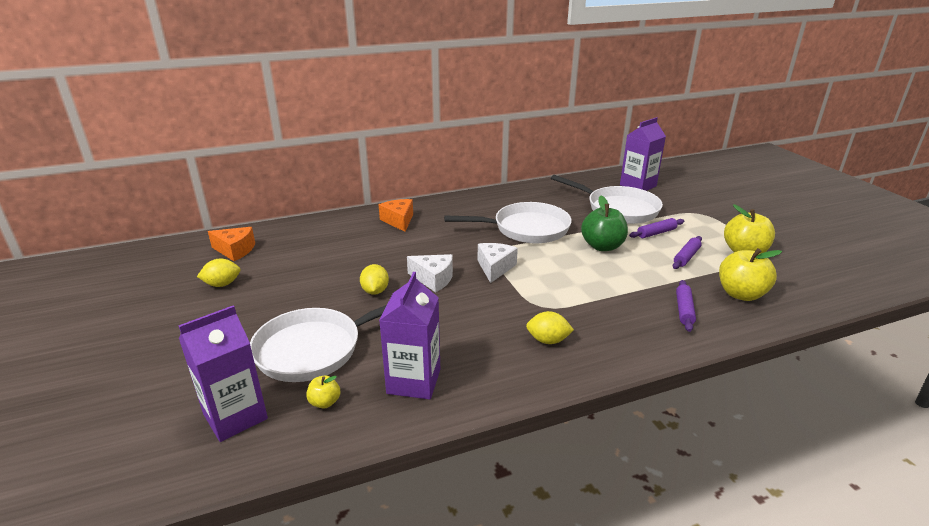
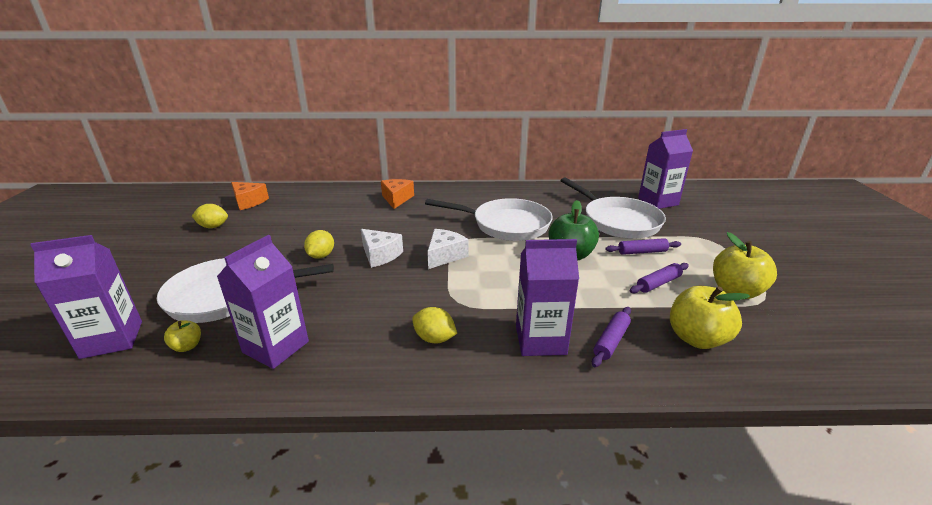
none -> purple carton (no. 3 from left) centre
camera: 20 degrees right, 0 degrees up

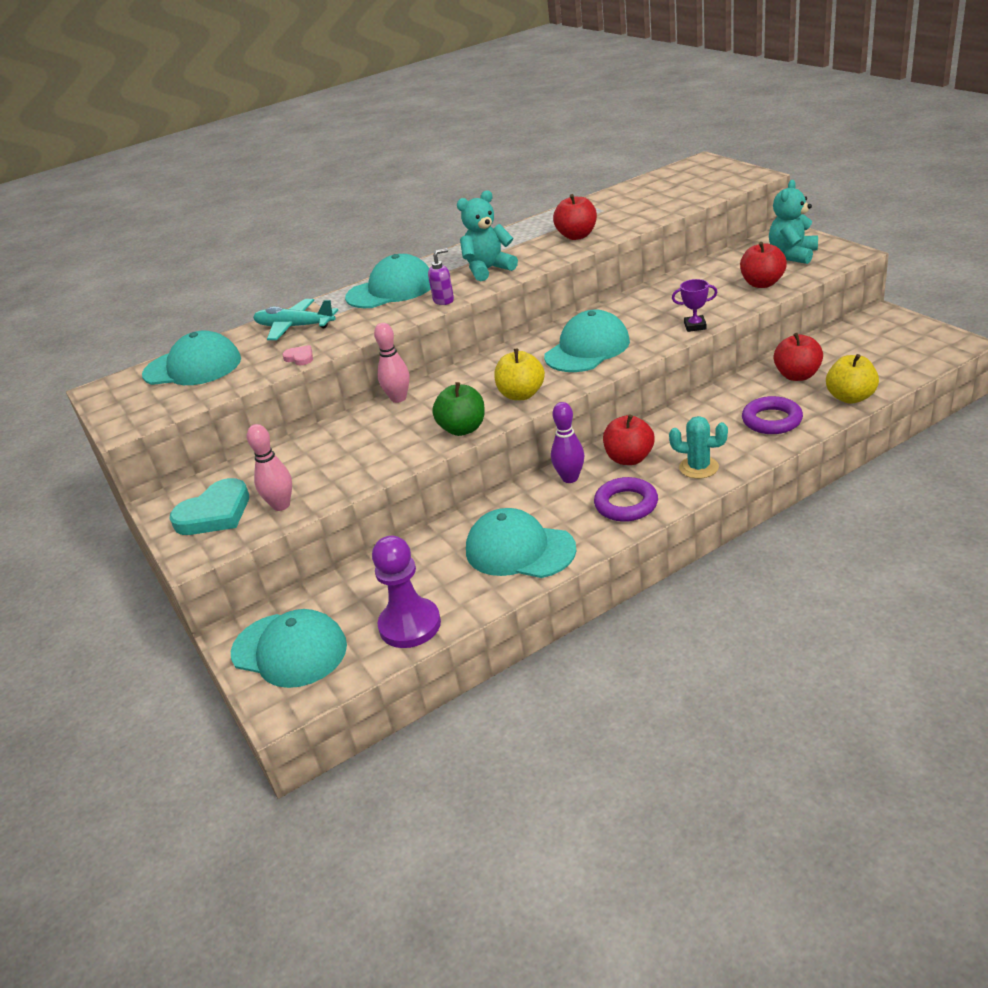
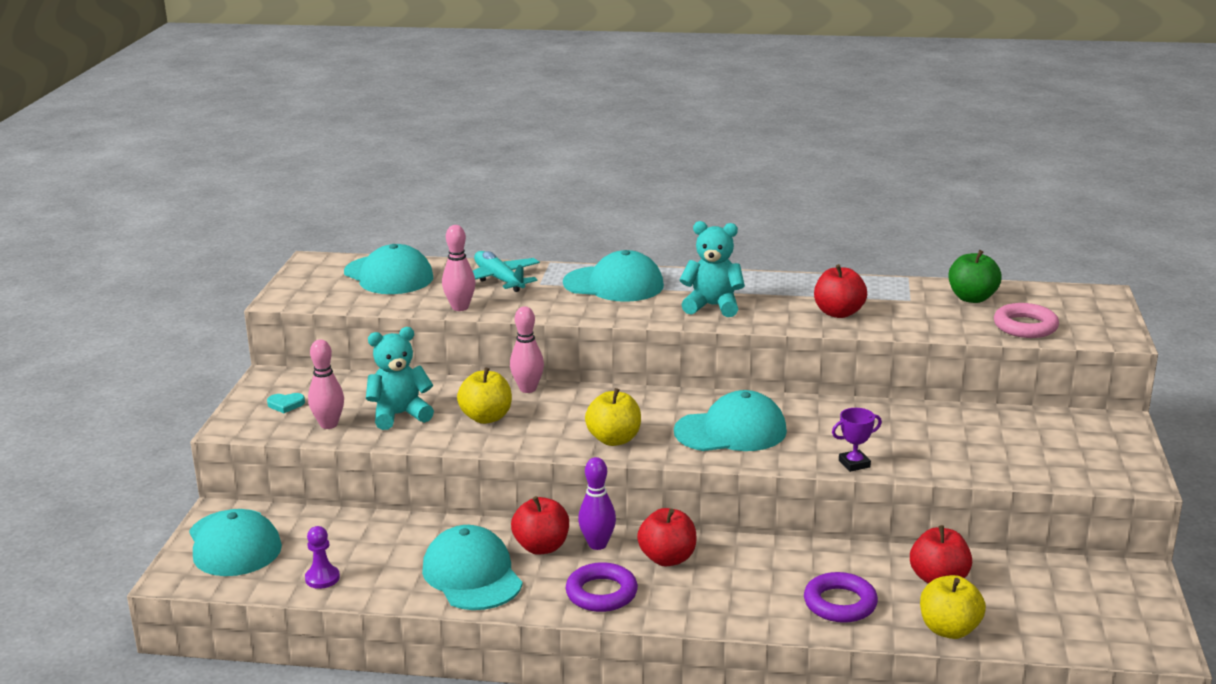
purple soap dispenser top centre -> none
turquoise cactus middle right -> none
none -> yellow apple (no. 1 from left) centre
none -> pink ring middle right
green apple centre -> green apple middle right, shifted
red apple (no. 3 from left in the first image) top right -> red apple (no. 1 from left) bottom centre, shifted
turquoise teddy bear (no. 2 from left in the first image) top right -> turquoise teddy bear (no. 1 from left) middle left, shifted
pink heart middle left -> pink bowling pin (no. 2 from left) centre
purple trophy top right -> purple trophy middle right, 60 degrees counterclockwise
turquoise heart middle left, x0.47
purple pawn centre -> purple pawn bottom left, x0.54
camera: 35 degrees right, 10 degrees down

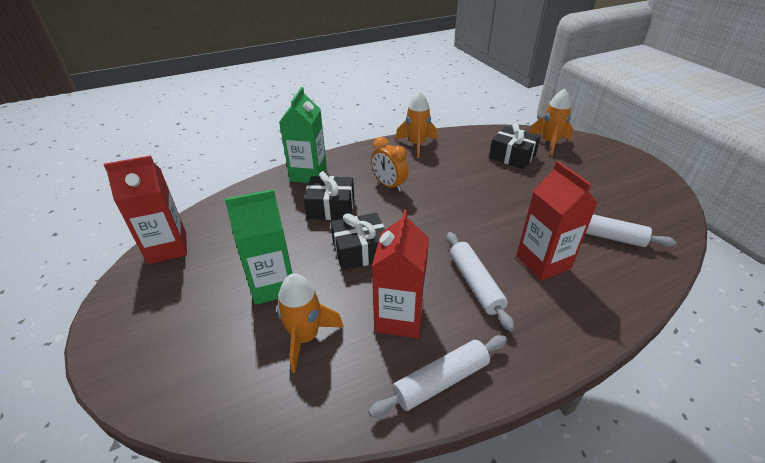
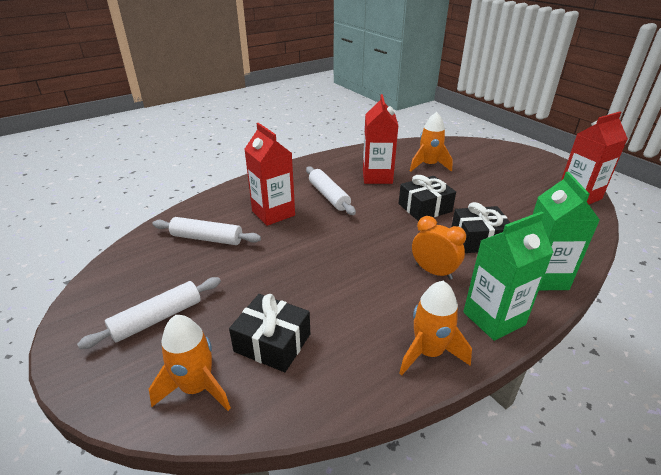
green carton (no. 1 from left) centre -> green carton (no. 1 from left) middle right, shifted
white rolling pin (no. 1 from left) bottom centre -> white rolling pin (no. 1 from left) middle left, shifted
camera: 170 degrees right, 5 degrees down

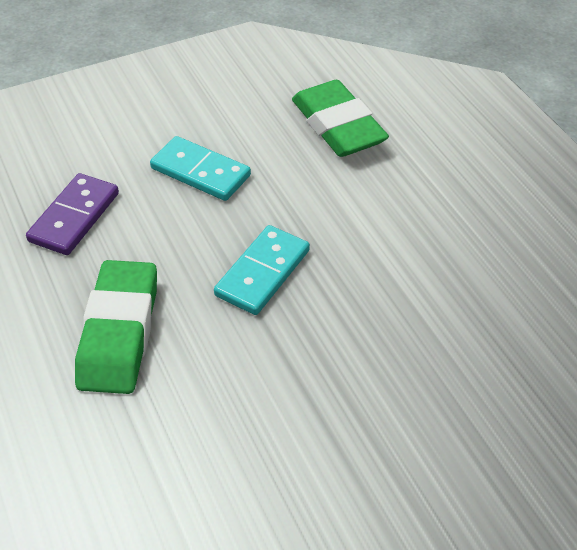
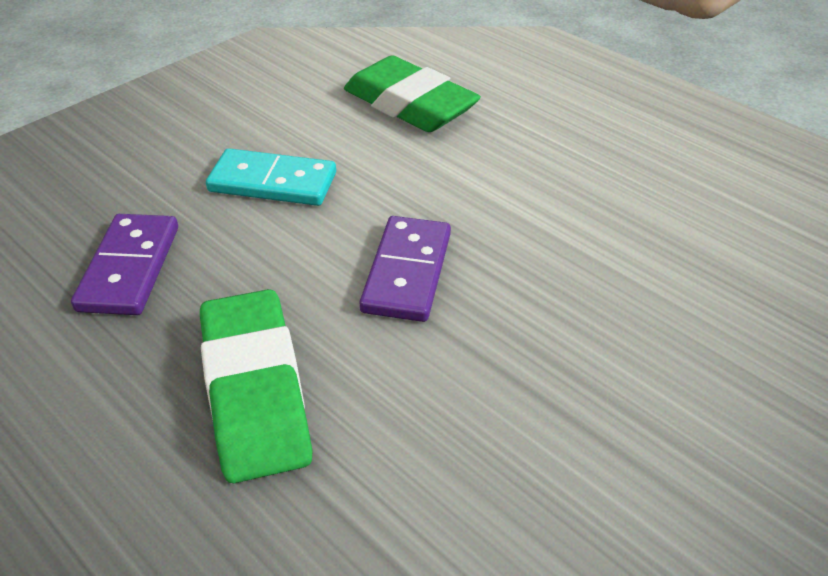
turquoise domino (no. 2 from left) centre -> purple domino (no. 2 from left) centre
camera: 20 degrees left, 5 degrees down

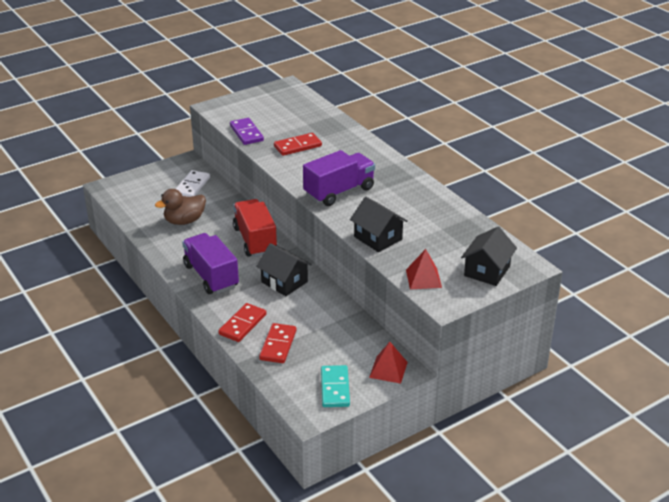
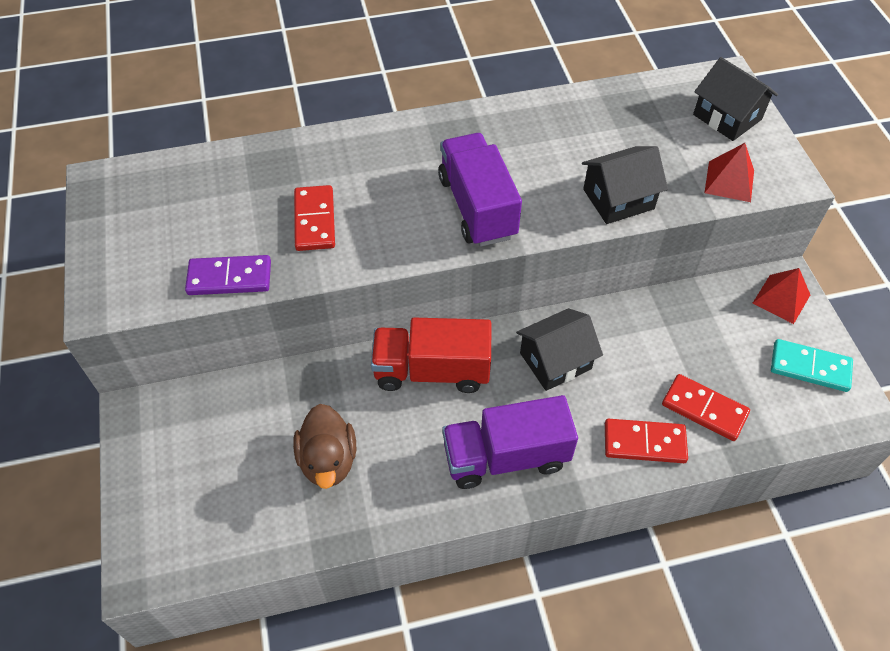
white domino middle left -> none
red domino (no. 1 from left in the first image) centre -> red domino (no. 2 from left) bottom right, 45 degrees counterclockwise
camera: 70 degrees left, 20 degrees up

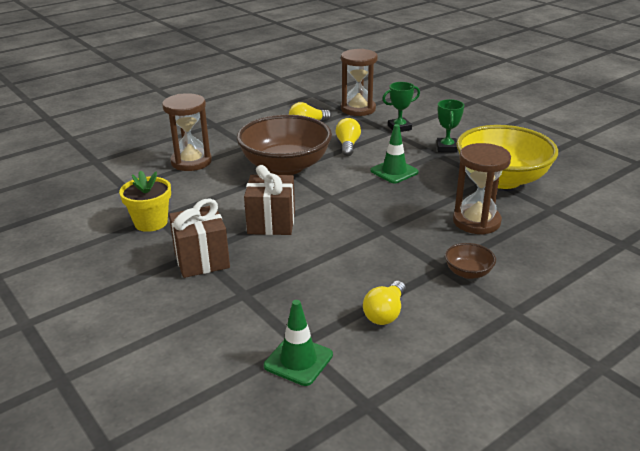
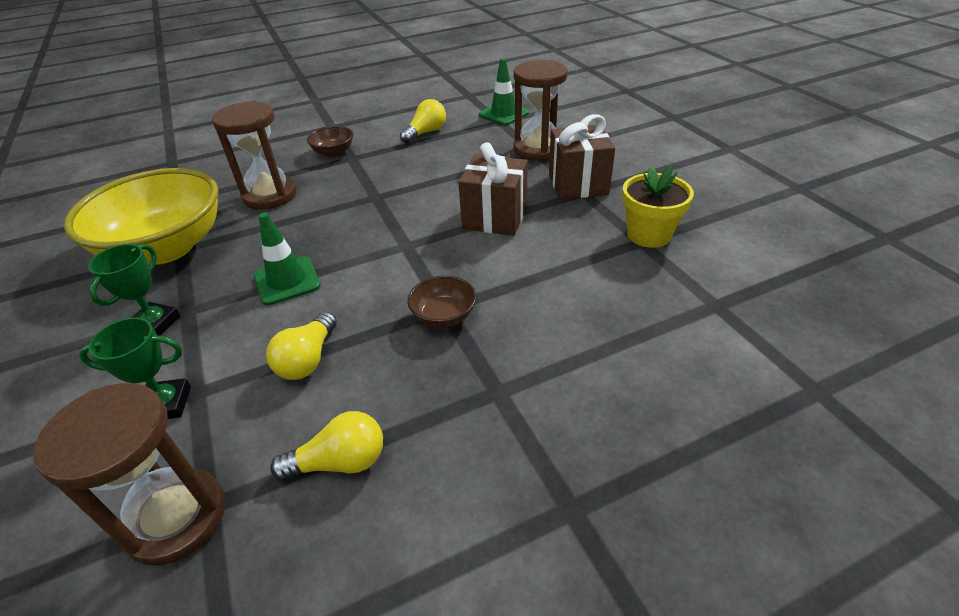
brown hourglass (no. 1 from left in the first image) top left -> brown hourglass (no. 3 from left) top centre, shifted
brown bowl (no. 1 from left in the first image) top centre -> brown bowl (no. 2 from left) centre, x0.42
camera: 165 degrees left, 10 degrees up

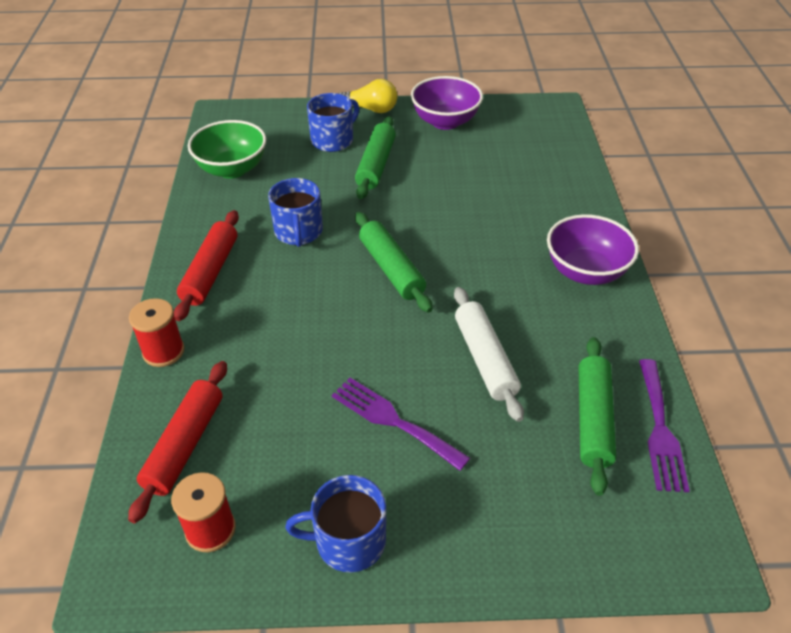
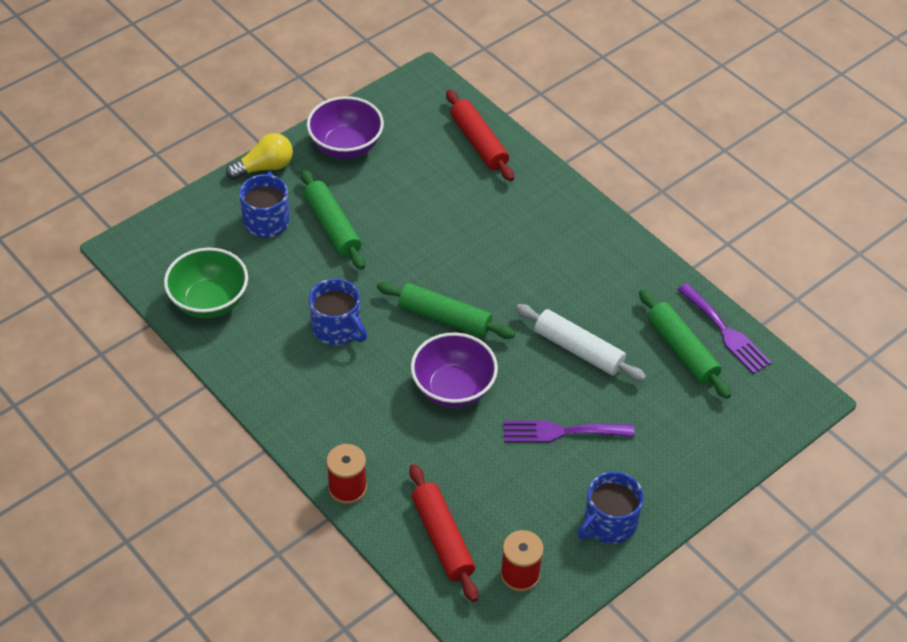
red rolling pin (no. 2 from left) middle left -> red rolling pin (no. 2 from left) top centre, shifted
purple bowl (no. 2 from left) middle right -> purple bowl (no. 2 from left) centre, shifted
camera: 40 degrees left, 5 degrees up

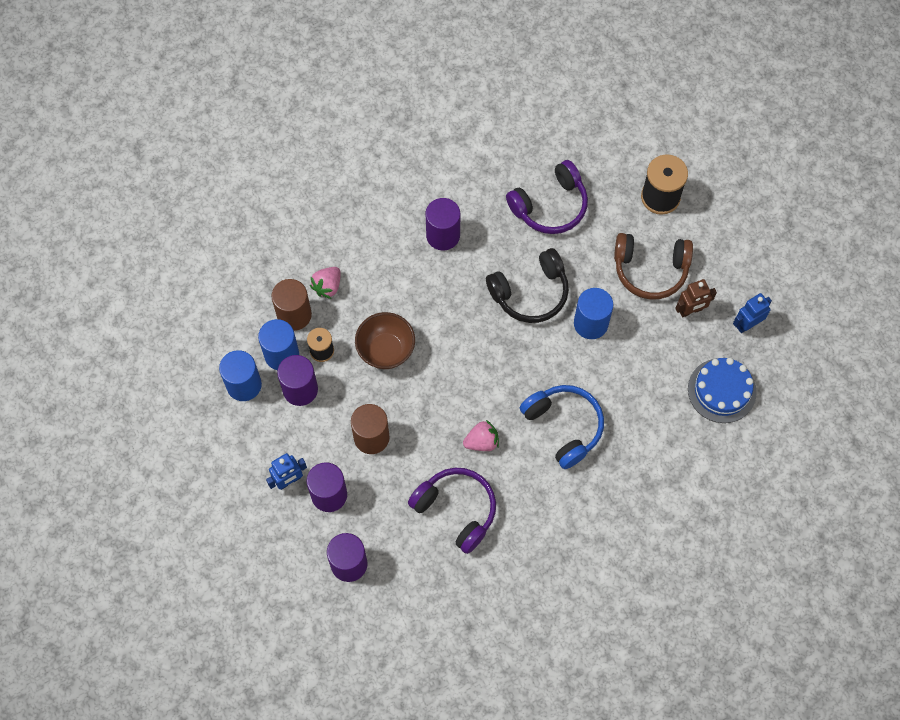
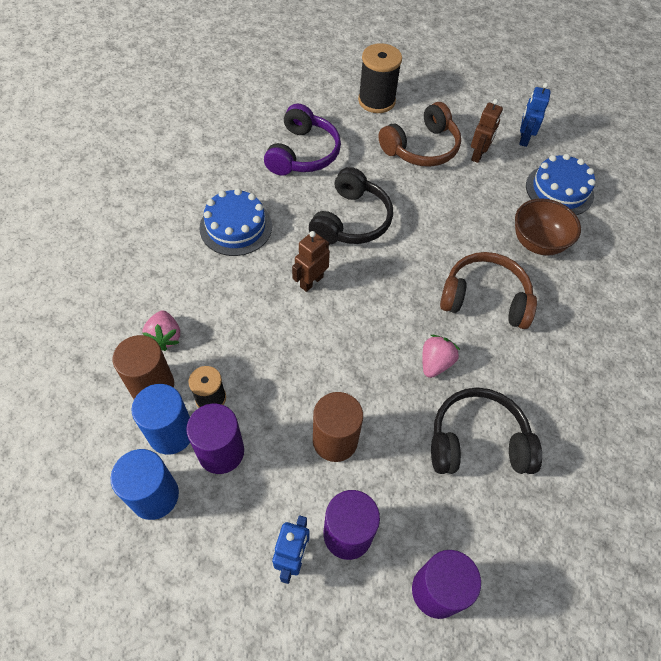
blue cylinder (no. 3 from left) centre -> none
none -> brown robot (no. 1 from left) centre
brown bowl centre -> brown bowl middle right, shifted
purple cylinder (no. 4 from left) top centre -> blue cake (no. 1 from left) centre
purple headphones (no. 1 from left) bottom centre -> black headphones (no. 2 from left) middle right
blue headphones centre -> brown headphones (no. 2 from left) middle right
camera: 45 degrees left, 10 degrees down

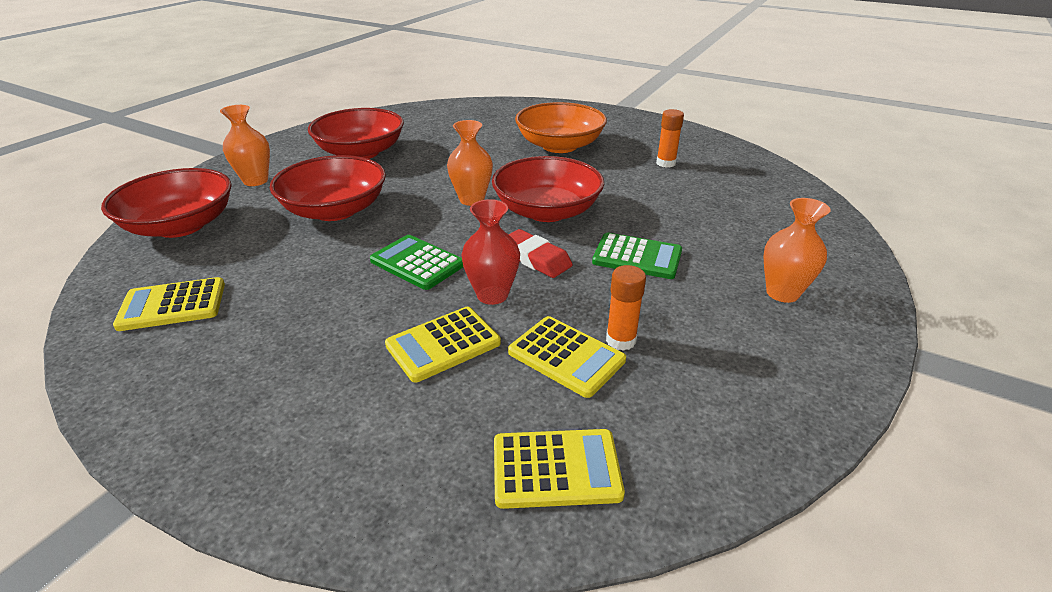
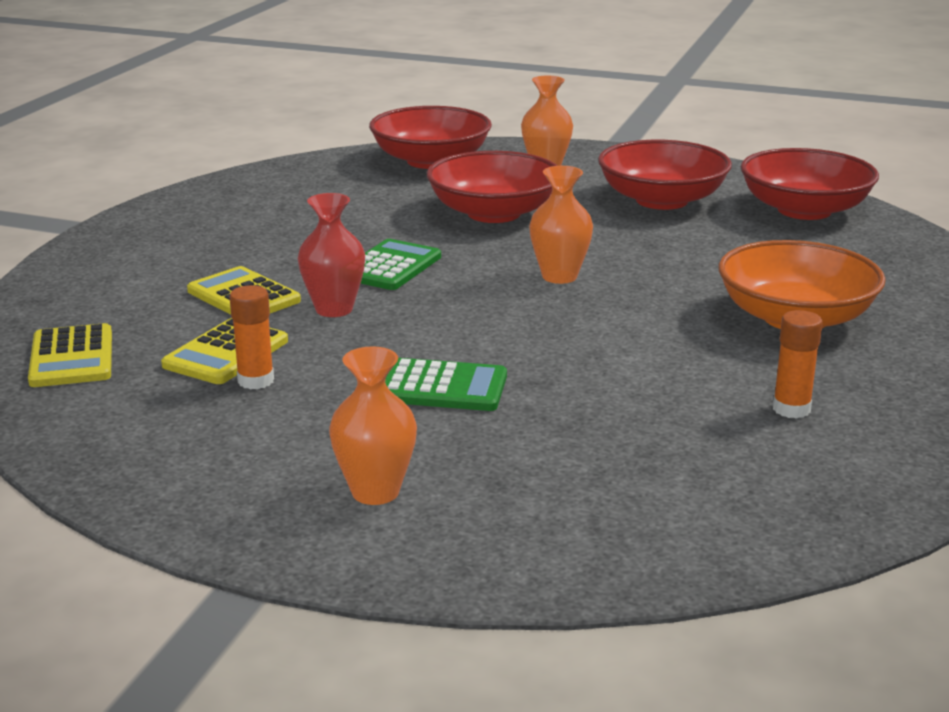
yellow calculator (no. 1 from left) middle left -> none
red eraser centre -> none
red bowl (no. 4 from left) top centre -> red bowl (no. 4 from left) top right, shifted
green calculator (no. 2 from left) centre, 90 degrees counterclockwise
camera: 80 degrees right, 10 degrees down

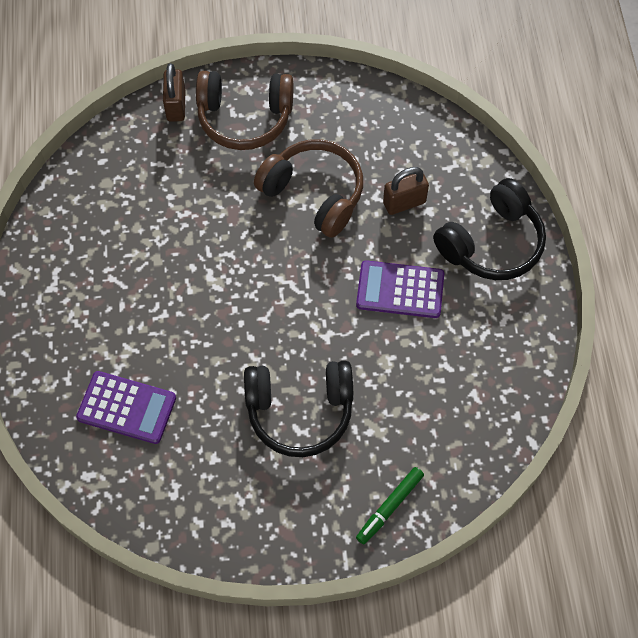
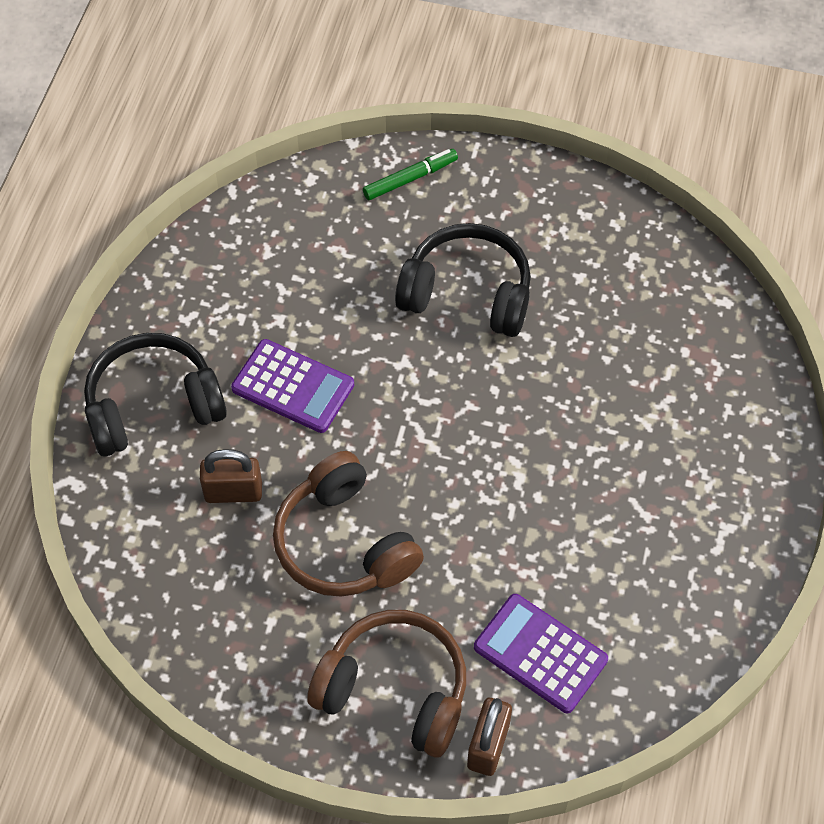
purple calculator (no. 1 from left in the first image) middle left -> purple calculator (no. 2 from left) bottom centre, shifted
camera: 160 degrees left, 5 degrees down

